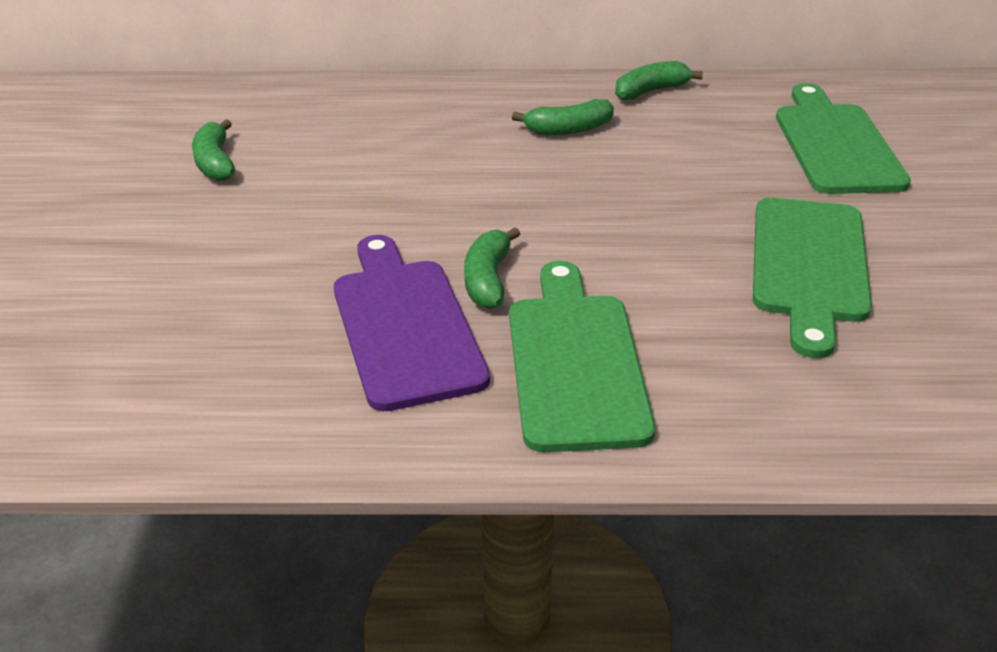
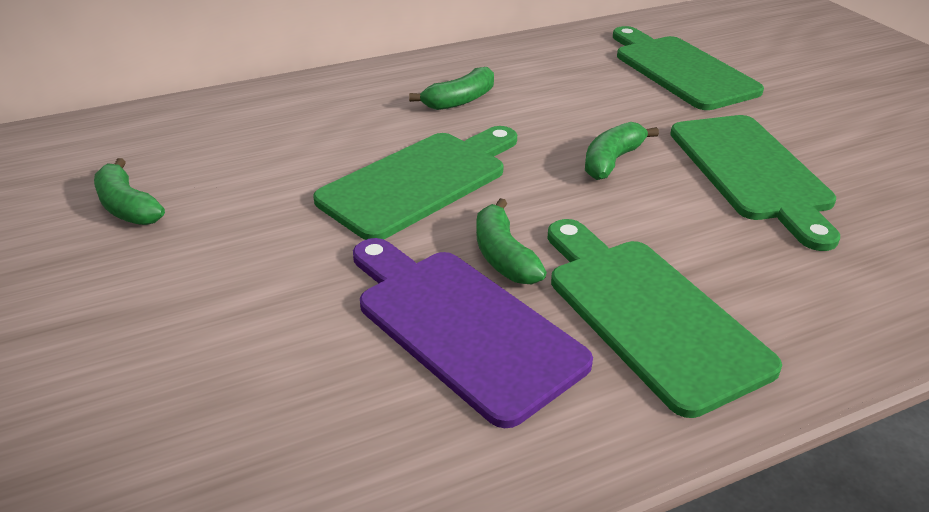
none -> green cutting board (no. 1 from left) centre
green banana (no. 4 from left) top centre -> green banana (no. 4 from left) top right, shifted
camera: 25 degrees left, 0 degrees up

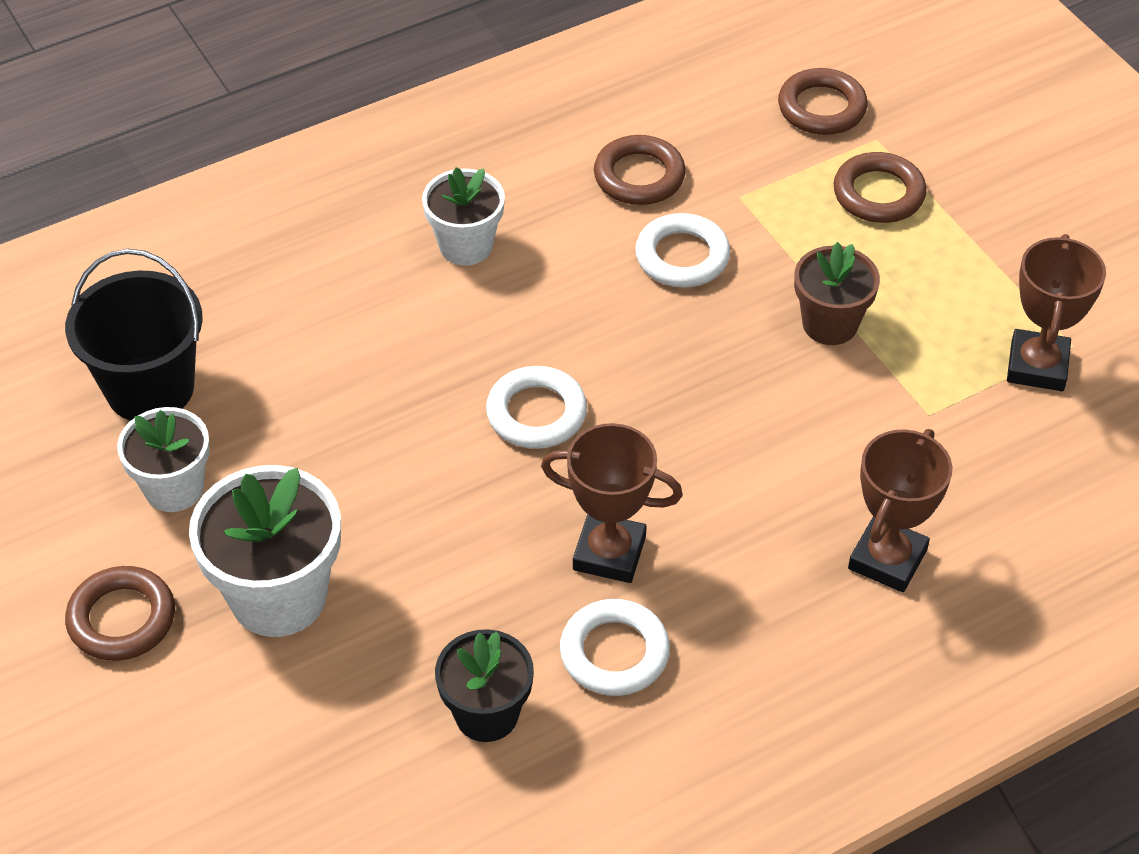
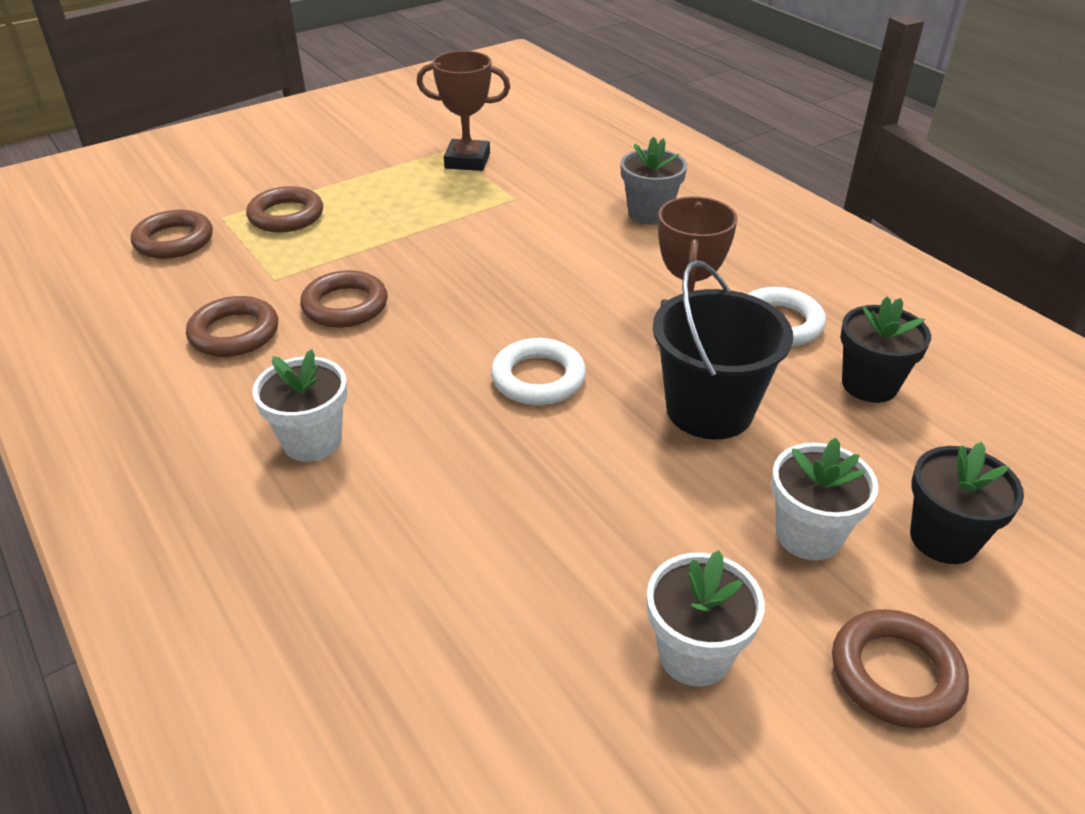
brown flower pot middle right -> none
none -> black flower pot (no. 2 from left) middle right
black bucket middle left -> black bucket centre, shifted
brown trophy (no. 2 from left) middle right -> grey flower pot top centre
white ring (no. 3 from left) top centre -> brown ring (no. 4 from left) middle left
white flower pot (no. 2 from left in the first image) middle left -> white flower pot (no. 3 from left) middle right, x0.64
camera: 95 degrees left, 10 degrees down

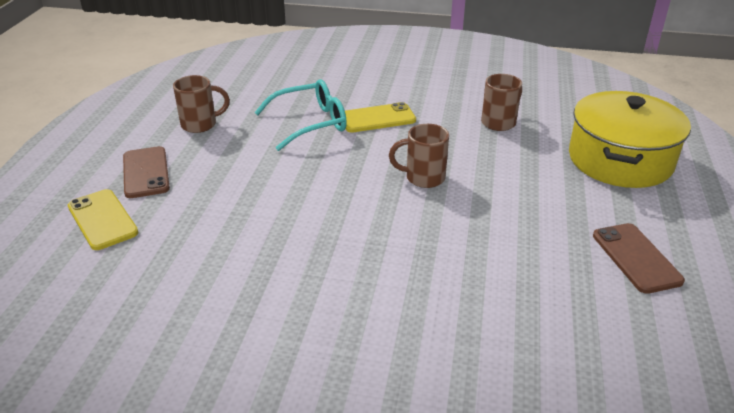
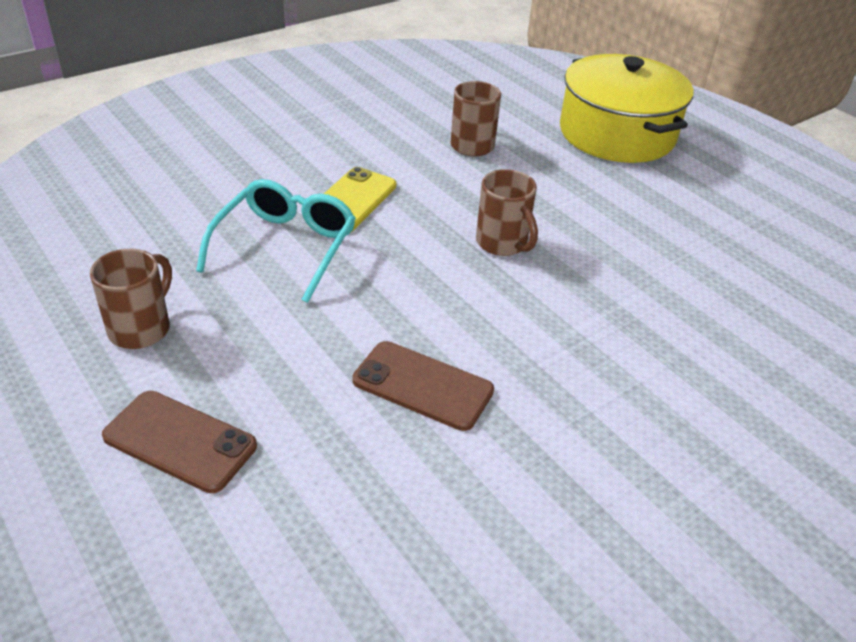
yellow phone (no. 1 from left) middle left -> none
brown phone (no. 2 from left) middle right -> brown phone (no. 2 from left) centre, shifted
brown mug (no. 2 from left in the first image) centre -> brown mug (no. 3 from left) top centre, 75 degrees counterclockwise
camera: 50 degrees left, 5 degrees up

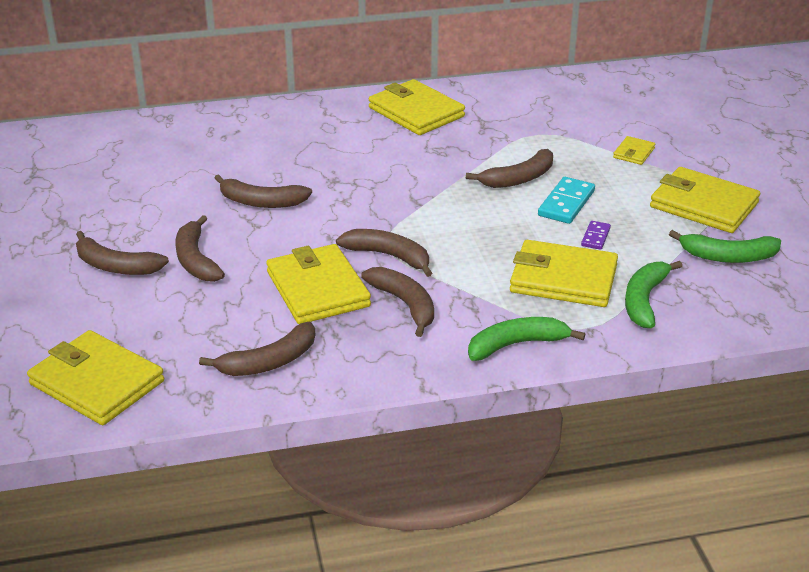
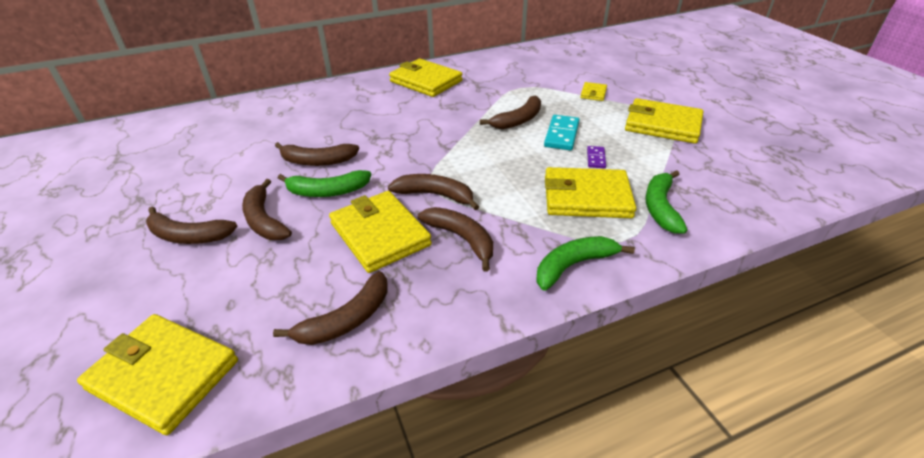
green banana (no. 3 from left in the first image) middle right -> green banana (no. 1 from left) centre, shifted
camera: 10 degrees left, 5 degrees up

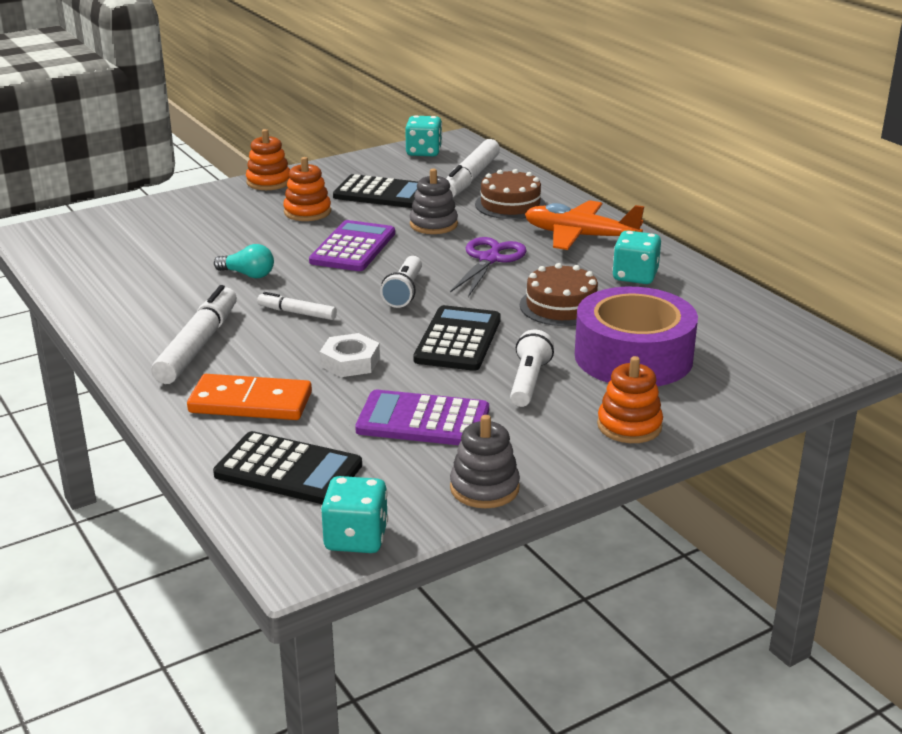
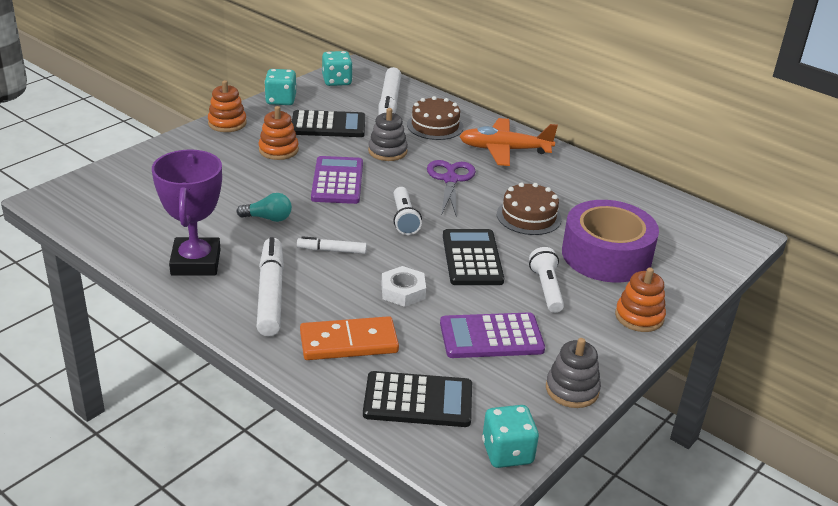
none -> purple trophy middle left
turquoise dice (no. 3 from left in the first image) middle right -> turquoise dice (no. 1 from left) top centre, shifted
camera: 20 degrees left, 5 degrees up

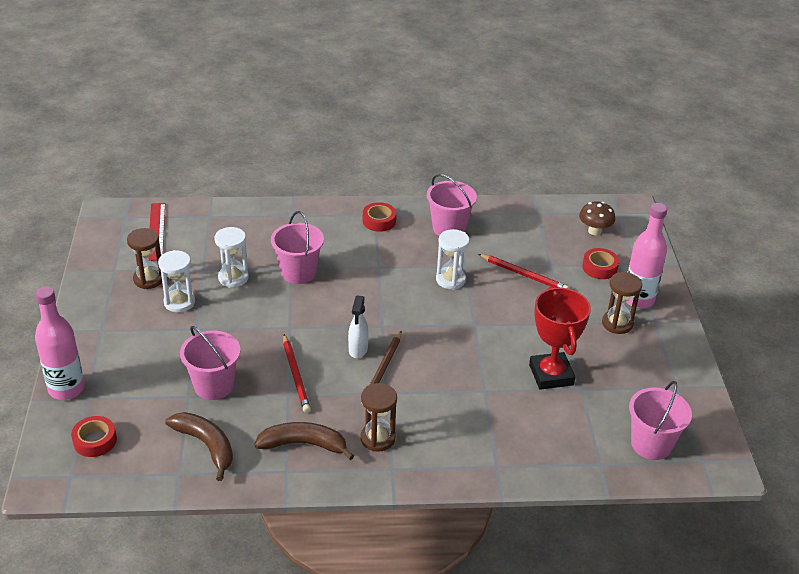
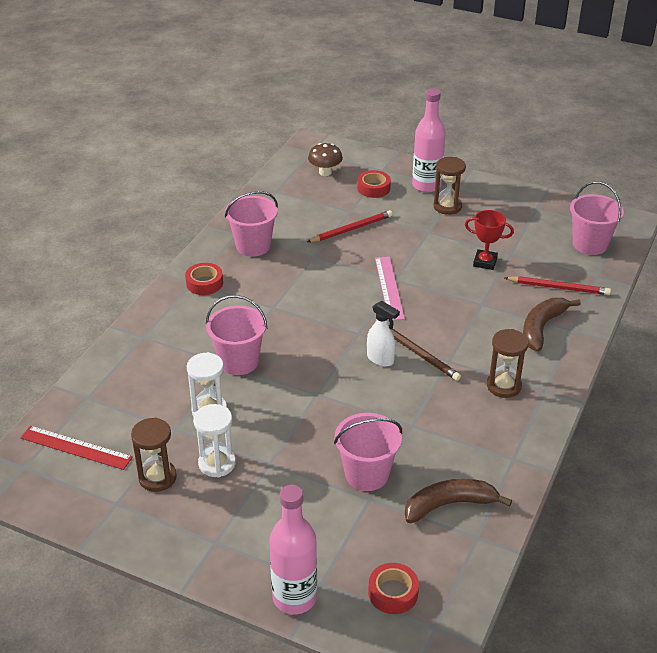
white hourglass (no. 3 from left) centre -> none
none -> pink ruler centre
brown banana (no. 2 from left) bottom centre -> brown banana (no. 2 from left) middle right, shifted
red pencil (no. 1 from left in the first image) centre -> red pencil (no. 2 from left) middle right, shifted
red trophy middle right, x0.62
camera: 60 degrees left, 0 degrees up

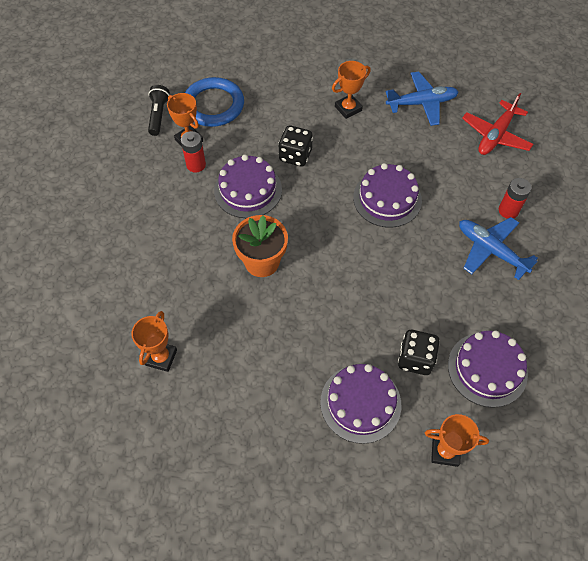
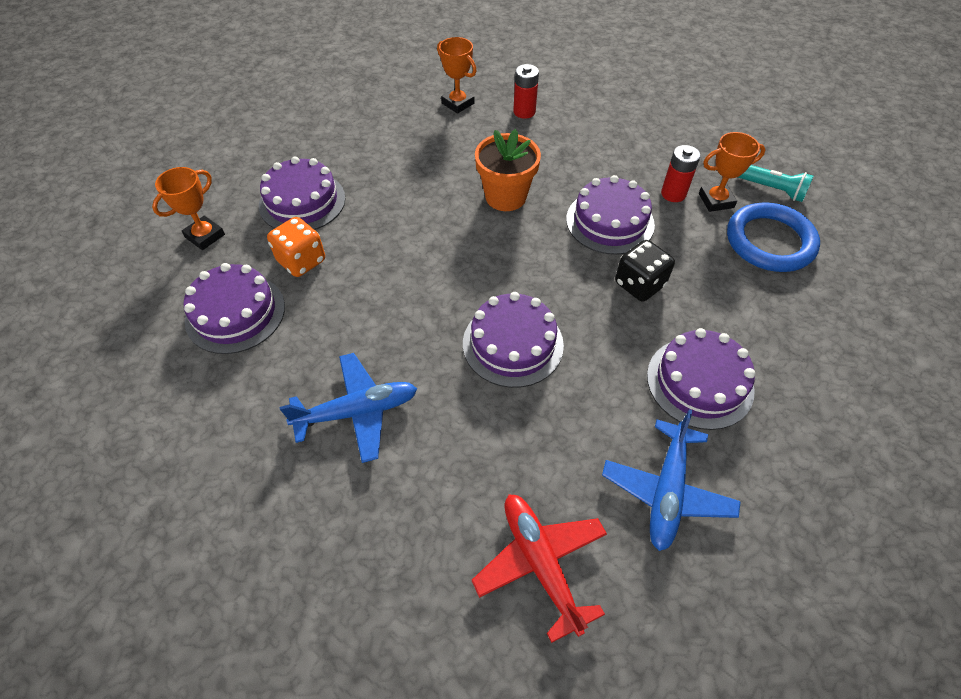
red battery (no. 2 from left in the first image) middle right -> red battery (no. 1 from left) top centre, shifted
orange trophy (no. 3 from left) top centre -> purple cake (no. 5 from left) middle right
black flashlight top left -> turquoise flashlight top right
black dice (no. 2 from left) middle right -> orange dice middle left
camera: 120 degrees right, 5 degrees down

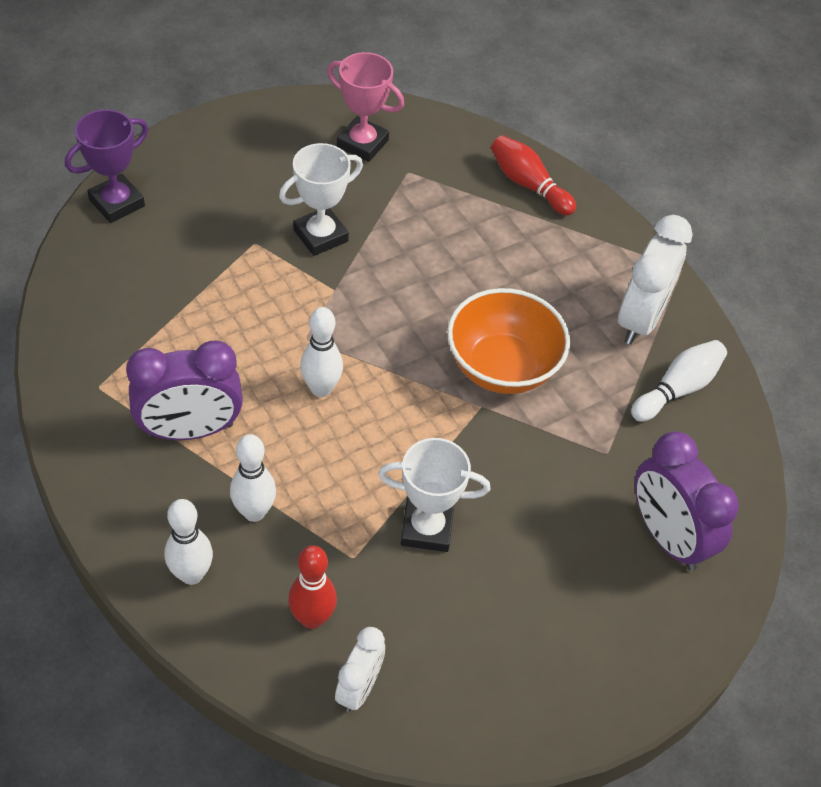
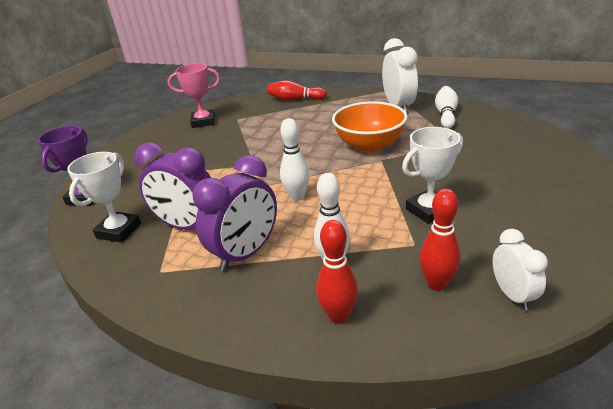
white trophy (no. 1 from left) top centre -> white trophy (no. 1 from left) middle left, shifted
purple clock (no. 2 from left in the first image) middle right -> purple clock (no. 1 from left) middle left, shifted
white bowling pin (no. 1 from left) bottom left -> red bowling pin (no. 2 from left) centre
camera: 30 degrees left, 20 degrees down

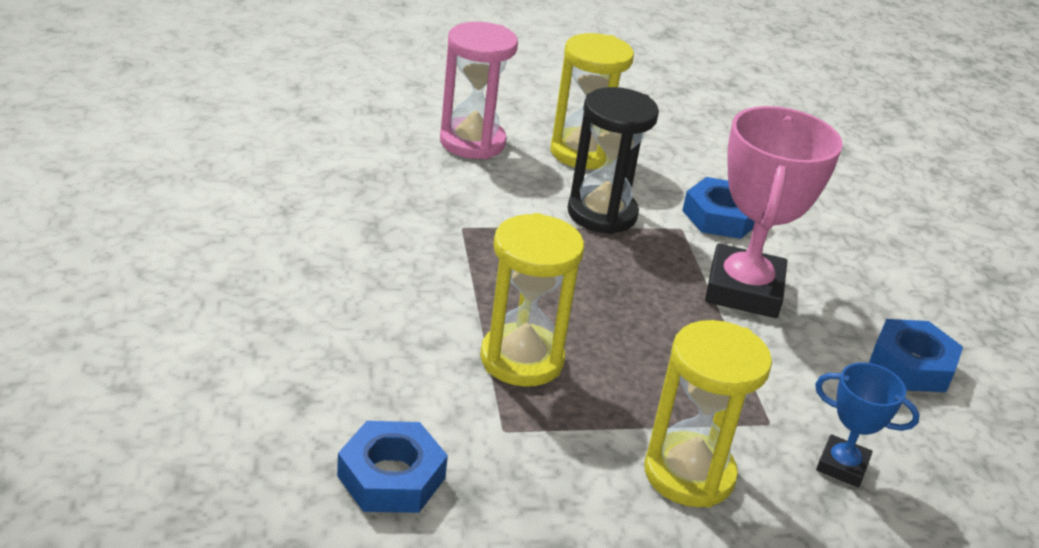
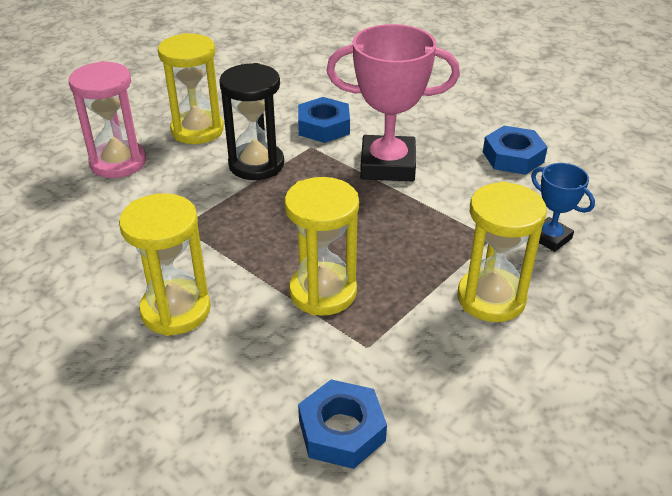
none -> yellow hourglass (no. 1 from left) middle left
pink trophy middle right -> pink trophy top centre, 60 degrees counterclockwise
blue trophy bottom right -> blue trophy middle right, 60 degrees clockwise
camera: 35 degrees left, 5 degrees up

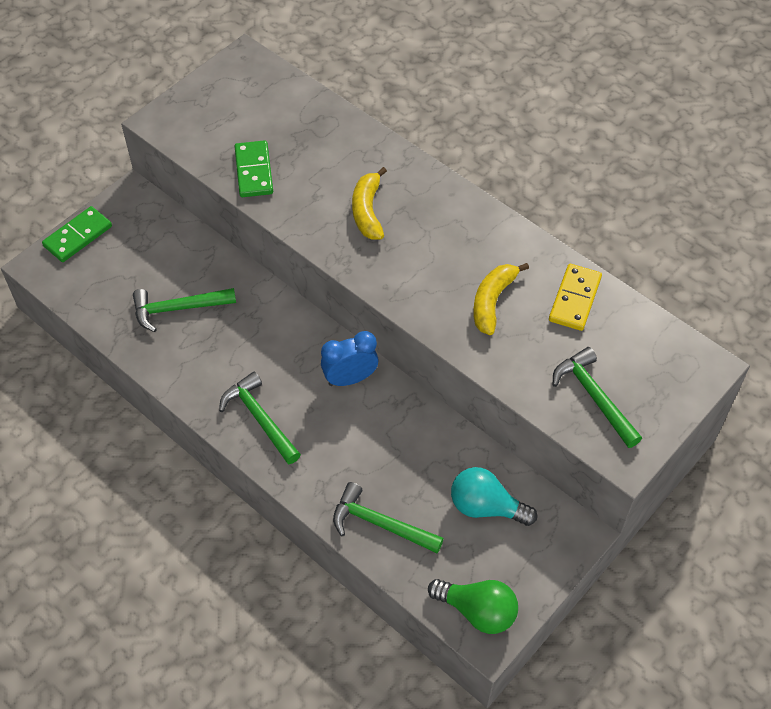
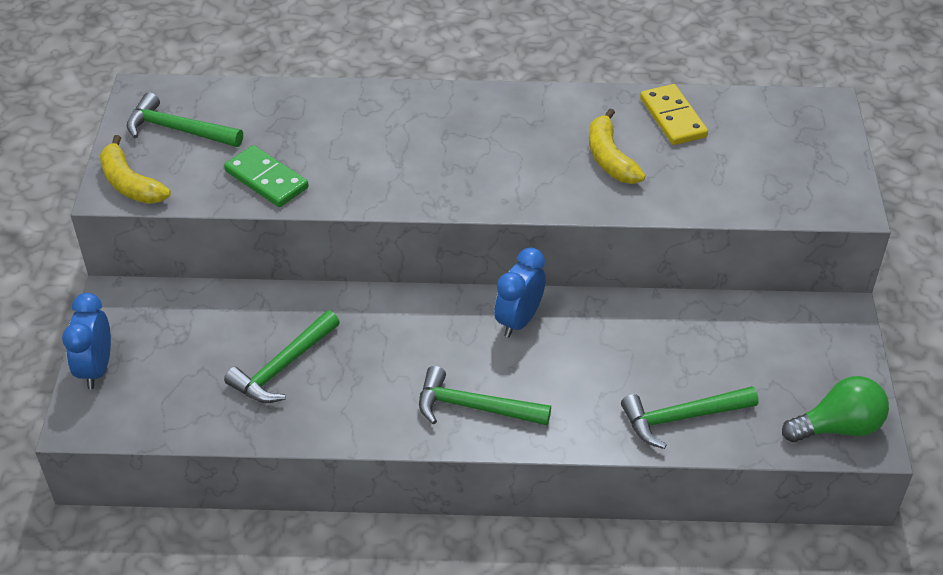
turquoise light bulb bottom centre -> none
yellow banana (no. 1 from left) top centre -> yellow banana (no. 1 from left) top left, shifted
green hammer (no. 4 from left in the first image) middle right -> green hammer (no. 1 from left) top left, shifted
green domino (no. 1 from left) top left -> blue clock (no. 1 from left) middle left
camera: 40 degrees left, 10 degrees down

